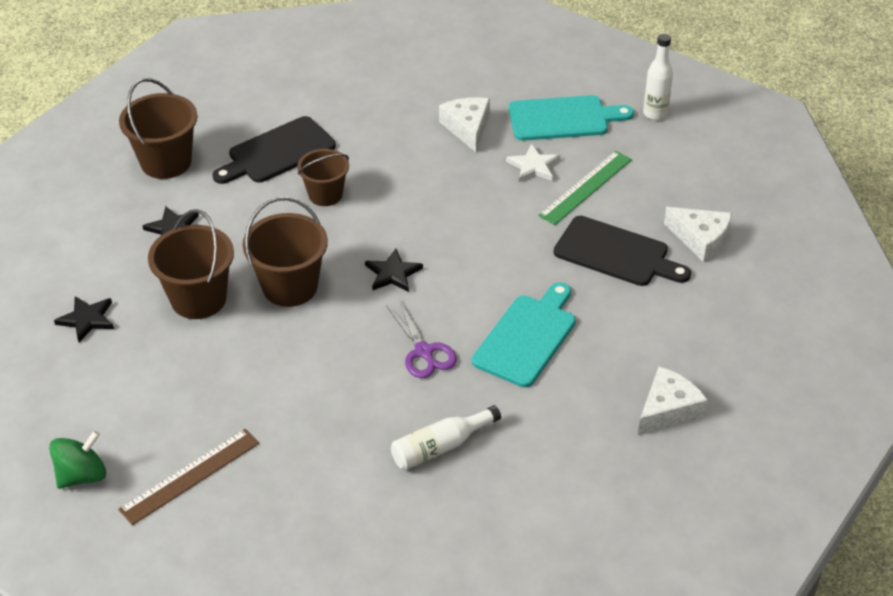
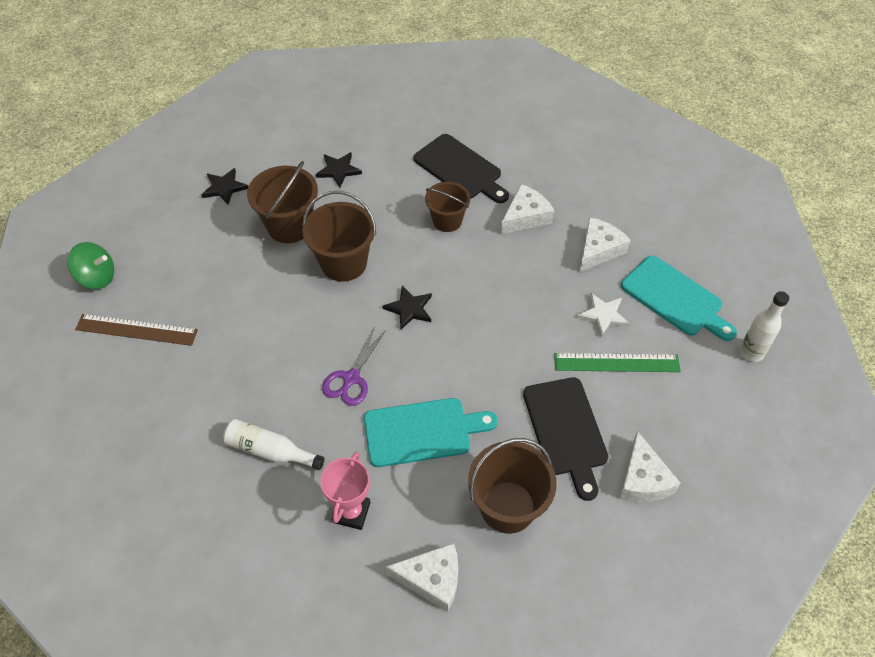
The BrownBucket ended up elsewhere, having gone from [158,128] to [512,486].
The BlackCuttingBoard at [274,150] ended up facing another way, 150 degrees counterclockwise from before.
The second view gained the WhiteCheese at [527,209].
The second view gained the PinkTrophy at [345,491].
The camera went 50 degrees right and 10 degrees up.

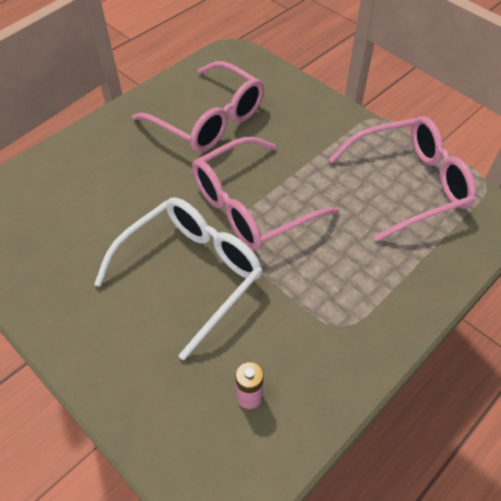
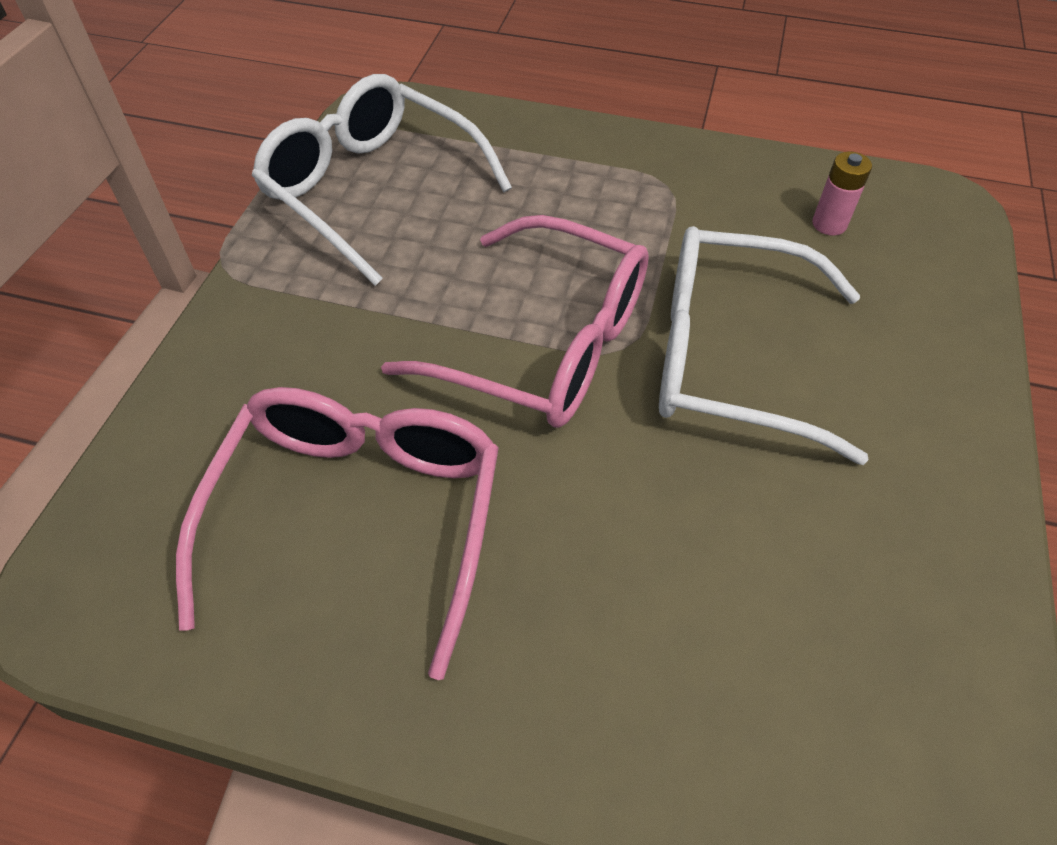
What was the PinkGlasses at [402,179] turned into the WhiteGlasses at [382,180].
The camera went 120 degrees left and 0 degrees up.

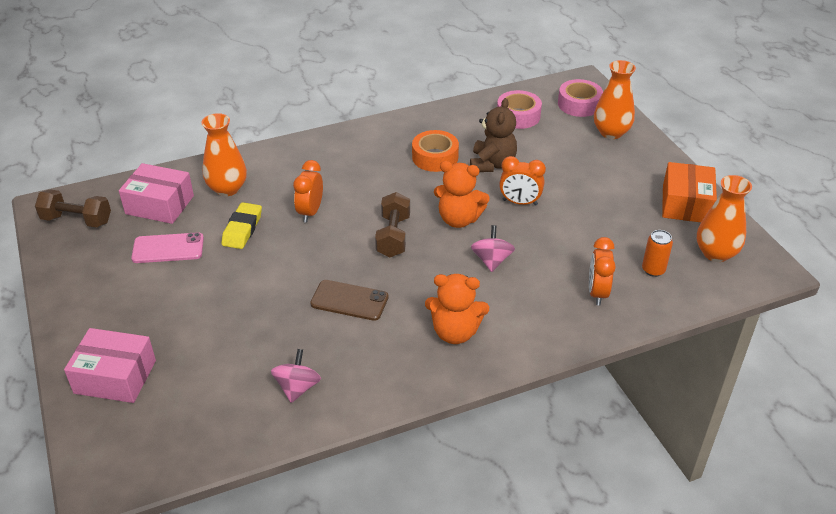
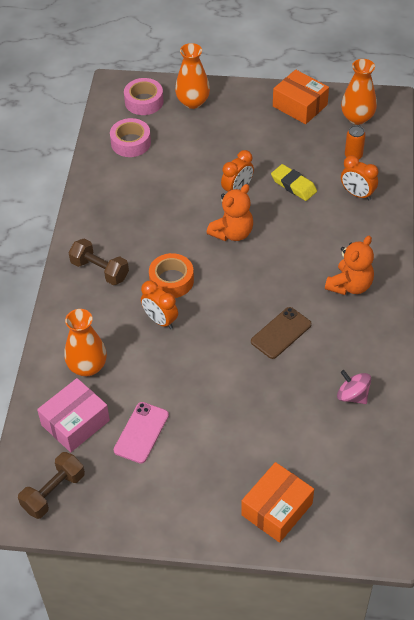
The second view lost the BrownTeddyBear at [493,135].
The OrangeTape ended up elsewhere, having gone from [435,151] to [171,275].
The BrownDumbbell ended up elsewhere, having gone from [392,224] to [99,262].
The YellowEraser ended up elsewhere, having gone from [241,225] to [294,182].
The second view lost the PinkSpinningTop at [493,248].
What was the PinkBox at [110,365] turned into the OrangeBox at [277,502].
The camera went 60 degrees left and 10 degrees up.

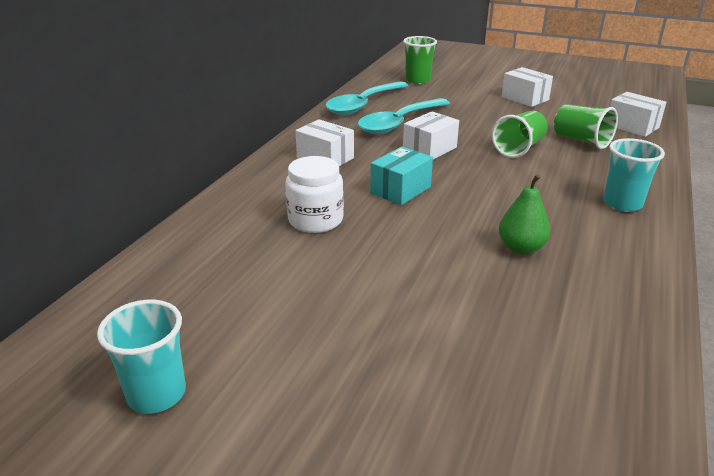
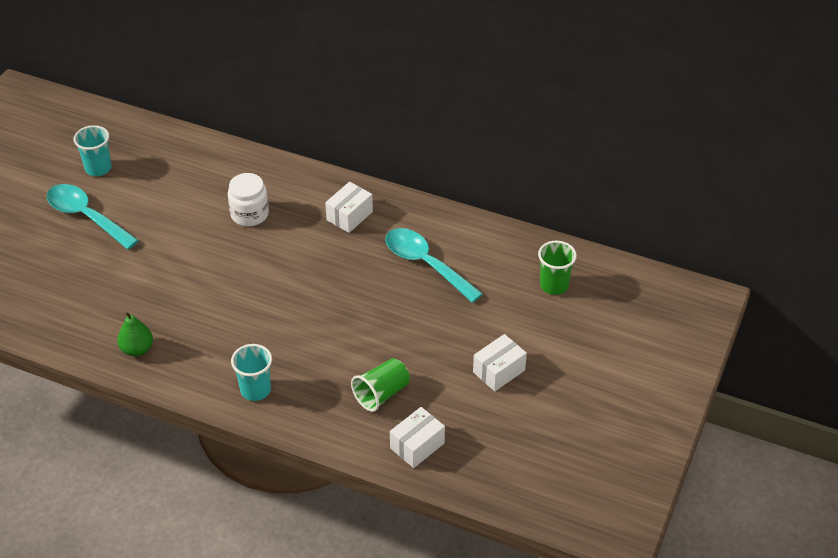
The TurquoiseSpoon ended up elsewhere, having gone from [366,98] to [92,217].
The second view lost the WhiteBox at [431,135].
The second view lost the GreenCup at [520,134].
The second view lost the TurquoiseBox at [401,176].
The GreenPear ended up elsewhere, having gone from [524,214] to [135,333].
The camera went 90 degrees right and 15 degrees up.

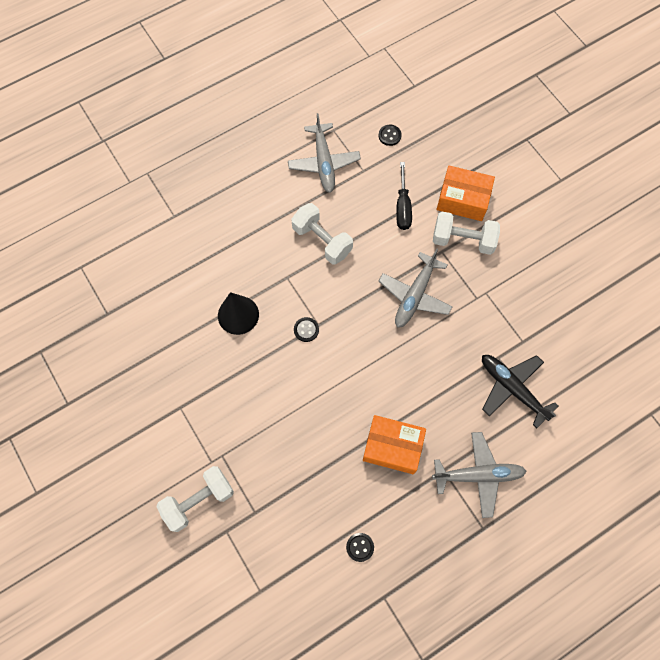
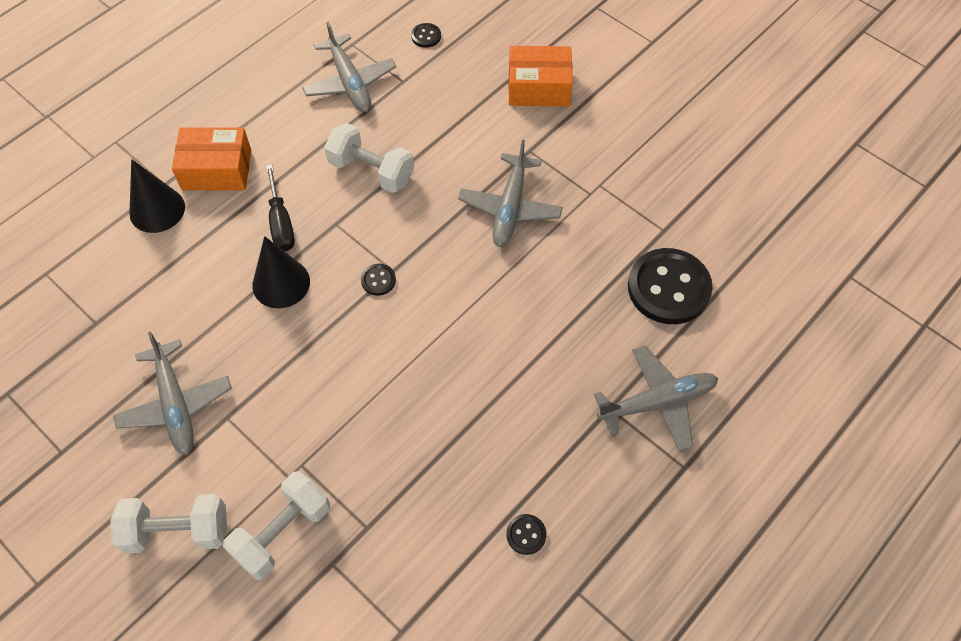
The BlackScrewdriver ended up elsewhere, having gone from [404,196] to [280,208].
The WhiteDumbbell ended up elsewhere, having gone from [466,233] to [168,524].
Where the BlackPlane stood at [520,392], the BlackButton came to stand at [670,286].
The OrangeBox ended up elsewhere, having gone from [394,444] to [211,159].
The second view gained the BlackCone at [157,196].
The second view gained the GreyPlane at [172,393].
The camera went 15 degrees left and 10 degrees down.

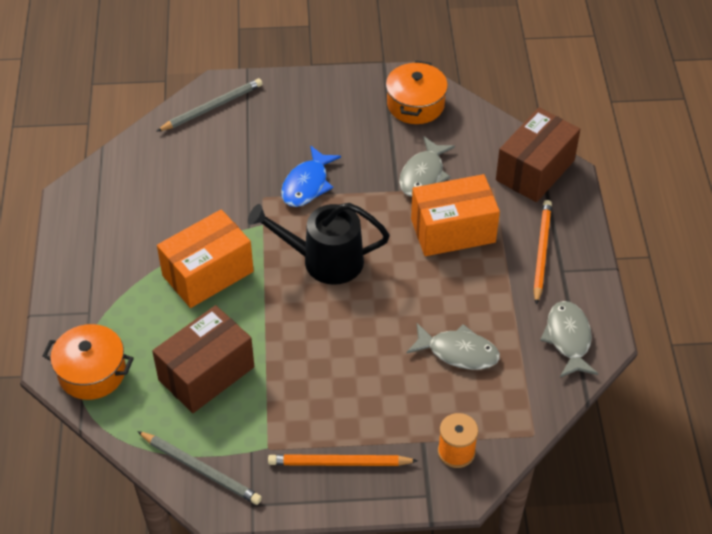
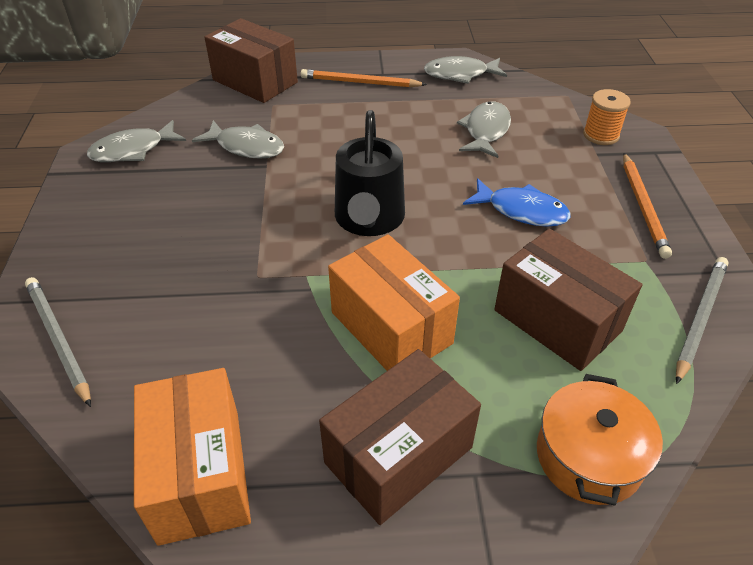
Where the OrangePot stood at [417,92], the GreyFish came to stand at [136,141].
The BlueFish ended up elsewhere, having gone from [311,176] to [517,202].
The OrangeBox ended up elsewhere, having gone from [455,215] to [192,457].
The second view gained the BrownBox at [400,437].
The camera went 90 degrees left and 5 degrees down.

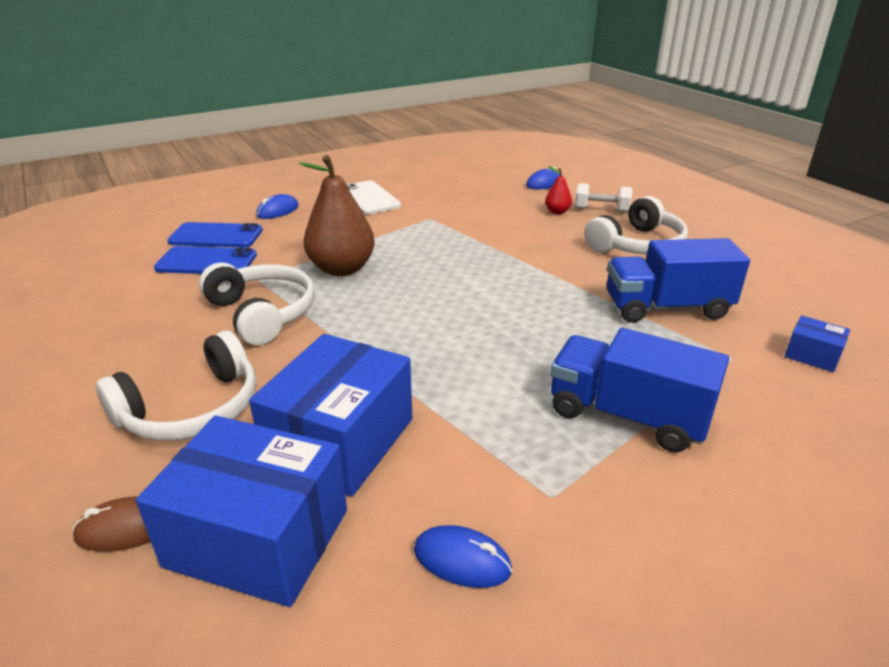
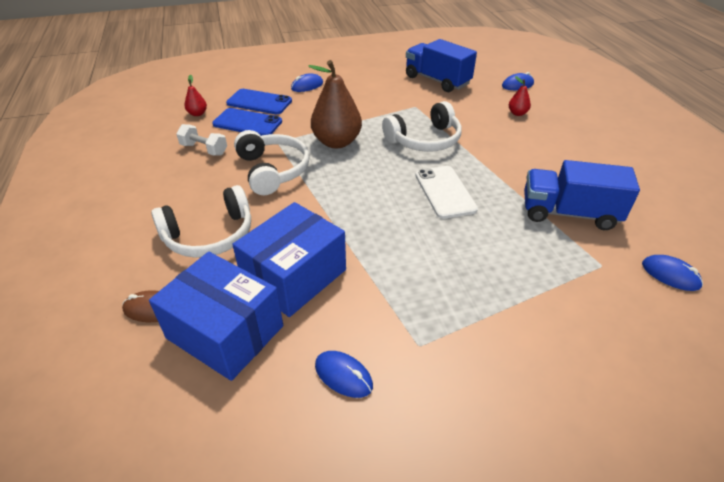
The WhitePhone ended up elsewhere, having gone from [373,197] to [446,192].
The WhiteDumbbell ended up elsewhere, having gone from [604,197] to [201,140].
The WhiteHeadphones ended up elsewhere, having gone from [636,225] to [422,126].
Where the BlueBox stood at [817,343], the BlueMouse came to stand at [672,273].
The BlueTruck ended up elsewhere, having gone from [639,390] to [441,65].
The second view gained the RedPear at [196,95].
The camera went 15 degrees right and 10 degrees up.

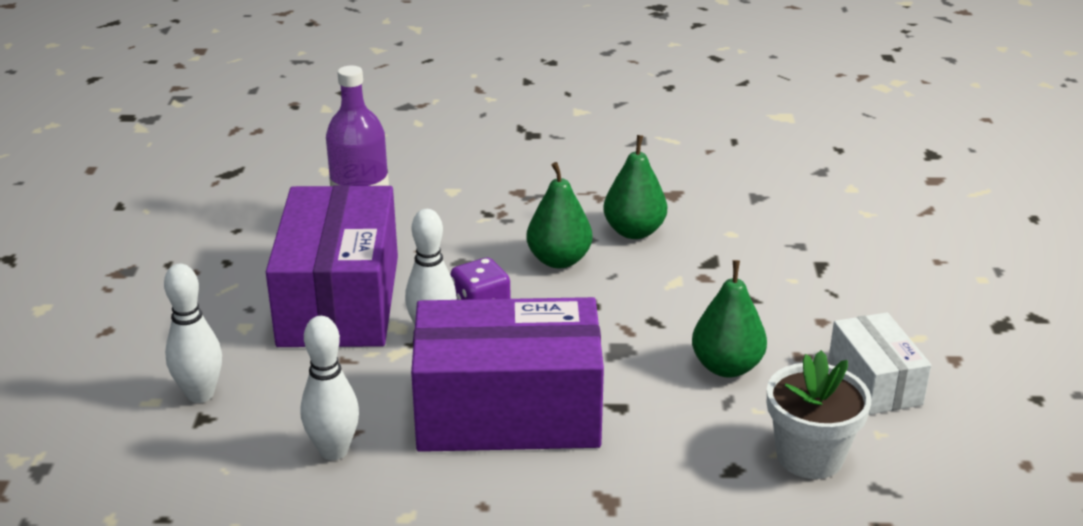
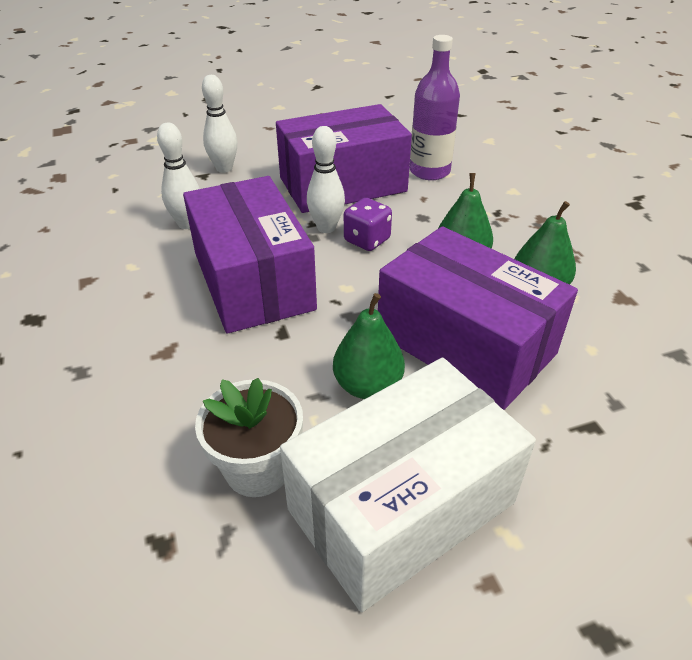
The size of the WhiteBox at [879,363] changed by a factor of 1.90.
The second view gained the PurpleBox at [478,318].
The camera went 70 degrees right and 10 degrees up.

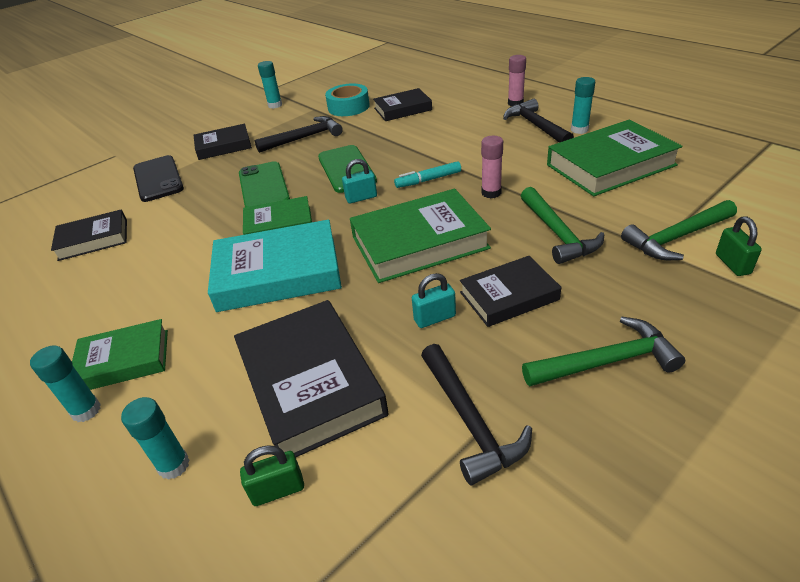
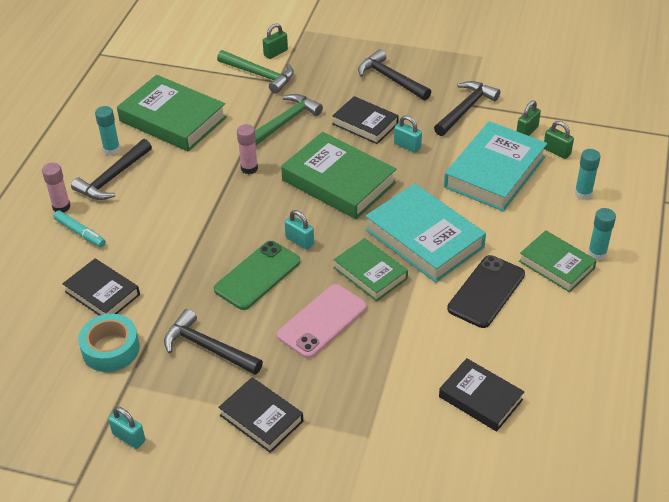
Where the TurquoiseGlueStick stood at [270,85], the TurquoisePadlock came to stand at [126,428].
The BlackPhone ended up elsewhere, having gone from [158,178] to [486,291].
What was the GreenPhone at [264,184] turned into the PinkPhone at [322,321].
The TurquoiseMarker ended up elsewhere, having gone from [427,174] to [79,228].
What was the BlackBook at [311,378] turned into the TurquoiseBook at [495,166].
What was the GreenHammer at [603,351] turned into the BlackHammer at [394,75].
The second view gained the GreenPadlock at [529,118].
The camera went 125 degrees left and 5 degrees up.

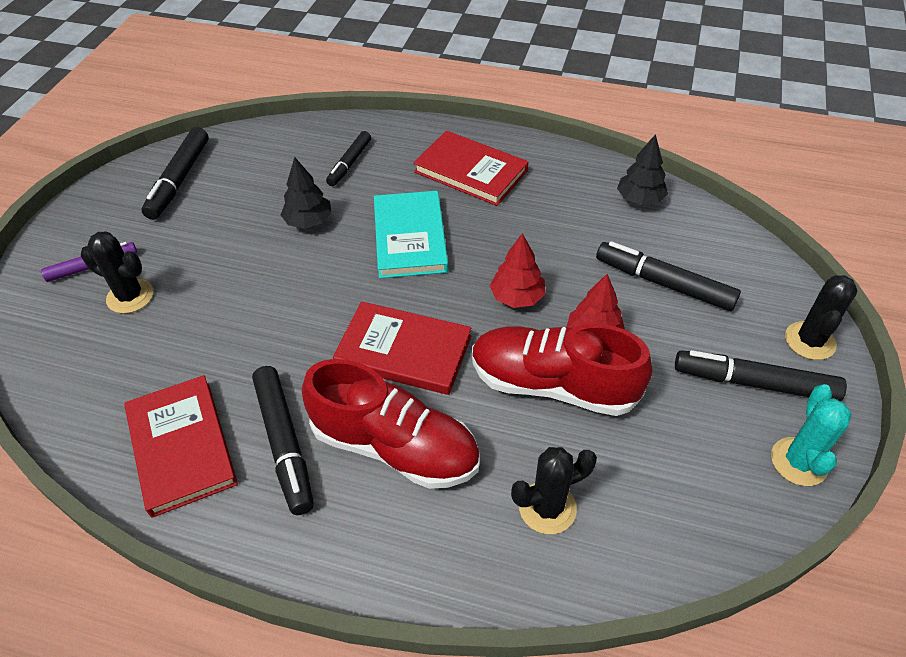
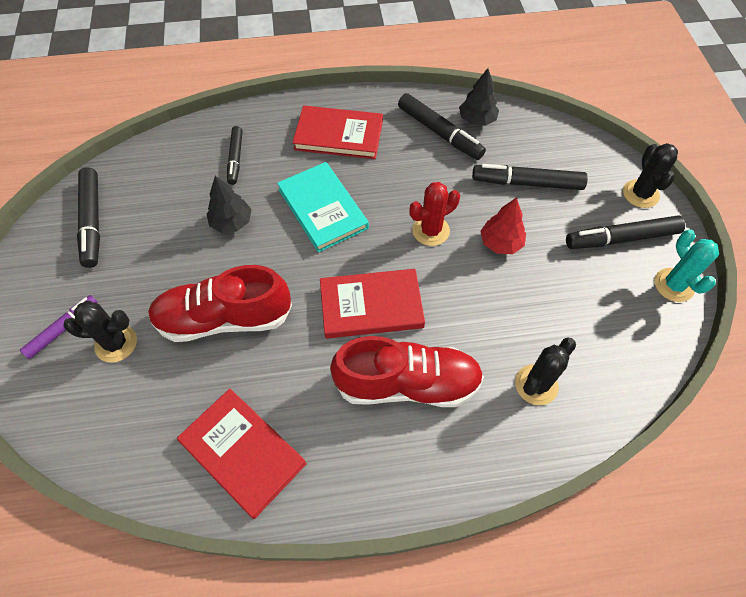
Where the RedTree stood at [517,270], the RedCactus came to stand at [434,214].
The RedShoe ended up elsewhere, having gone from [562,370] to [220,303].
The BlackMarker ended up elsewhere, having gone from [283,440] to [442,126].
The camera went 25 degrees left and 10 degrees up.

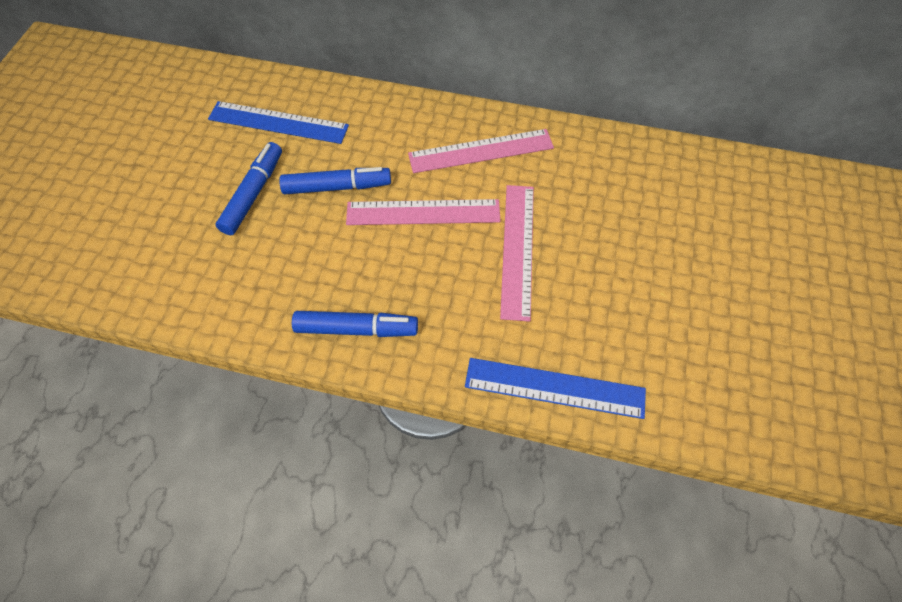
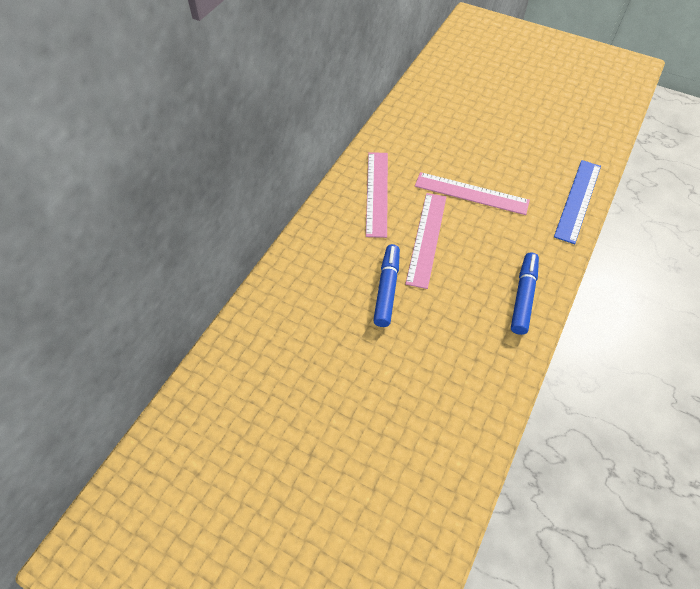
The second view lost the BlueRuler at [278,122].
The second view lost the BlueMarker at [248,188].
The camera went 75 degrees left and 5 degrees down.

